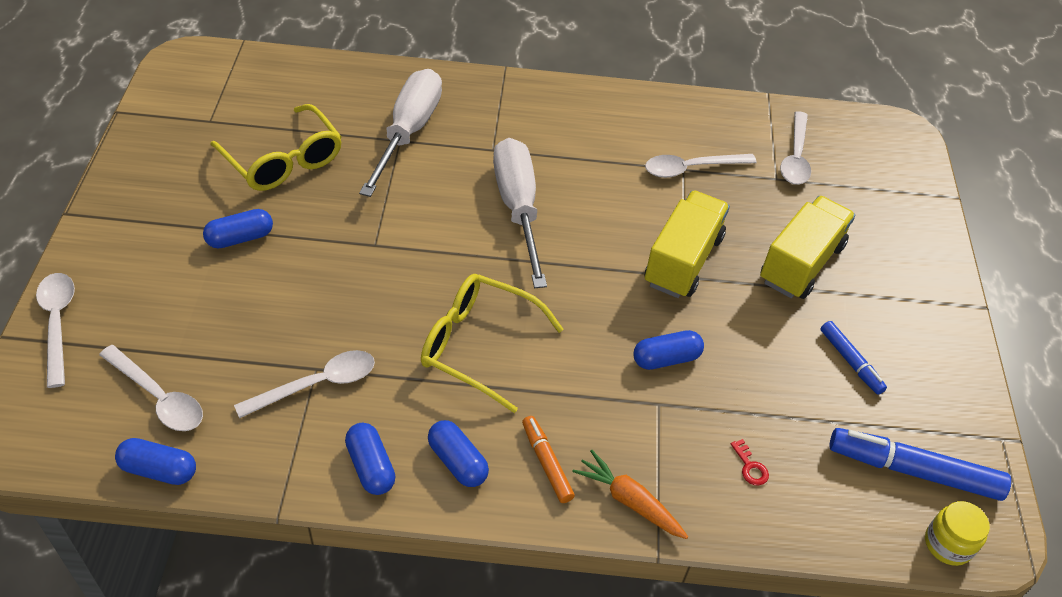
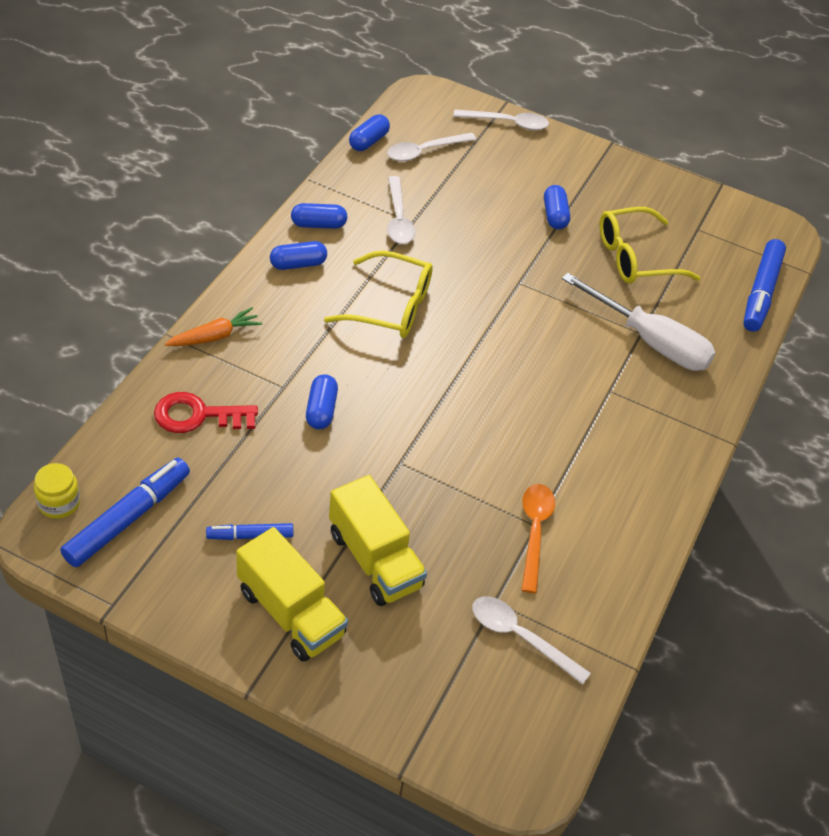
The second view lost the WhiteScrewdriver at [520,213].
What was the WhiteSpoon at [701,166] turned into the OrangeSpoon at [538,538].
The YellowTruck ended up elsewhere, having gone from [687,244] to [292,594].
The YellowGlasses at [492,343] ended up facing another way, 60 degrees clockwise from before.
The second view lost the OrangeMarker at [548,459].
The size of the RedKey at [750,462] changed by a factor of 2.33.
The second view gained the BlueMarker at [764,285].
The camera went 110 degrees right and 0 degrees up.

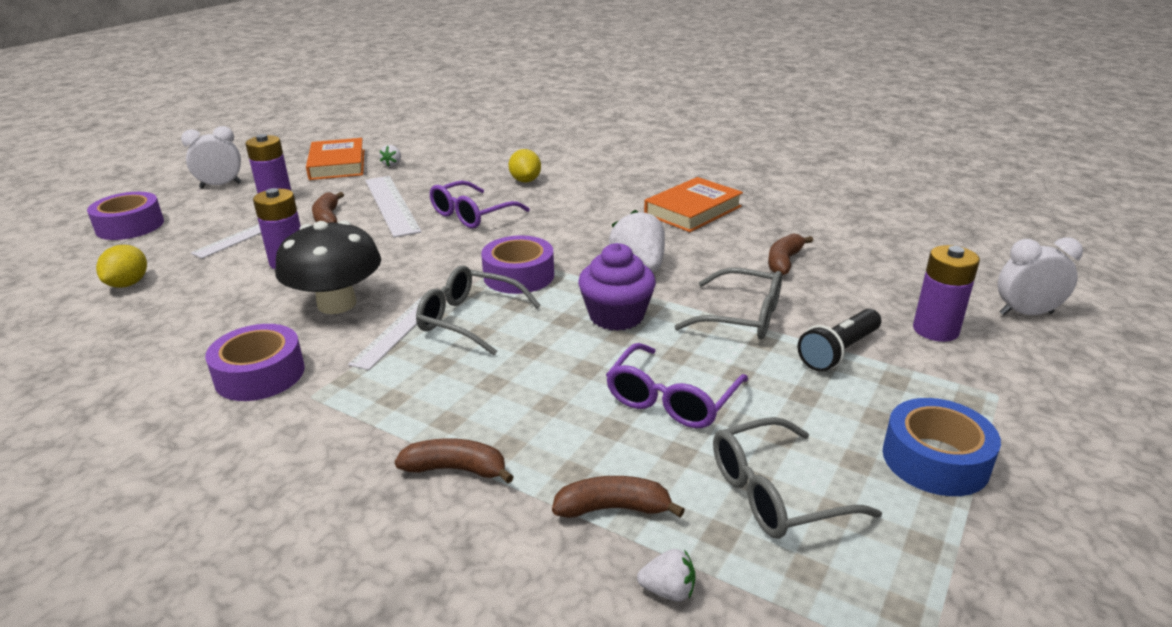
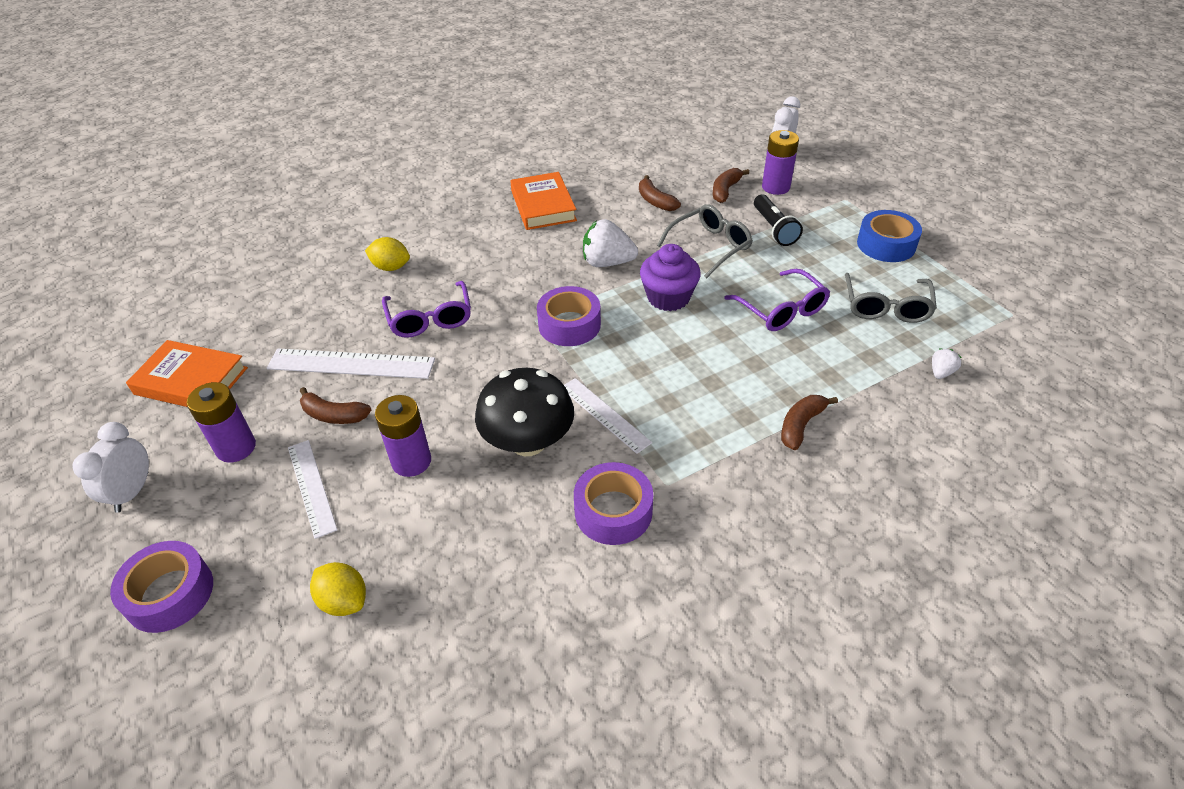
The second view lost the WhiteStrawberry at [390,156].
The second view lost the GreyGlasses at [478,310].
The BrownBanana ended up elsewhere, having gone from [618,497] to [731,185].
The camera went 60 degrees left and 15 degrees up.

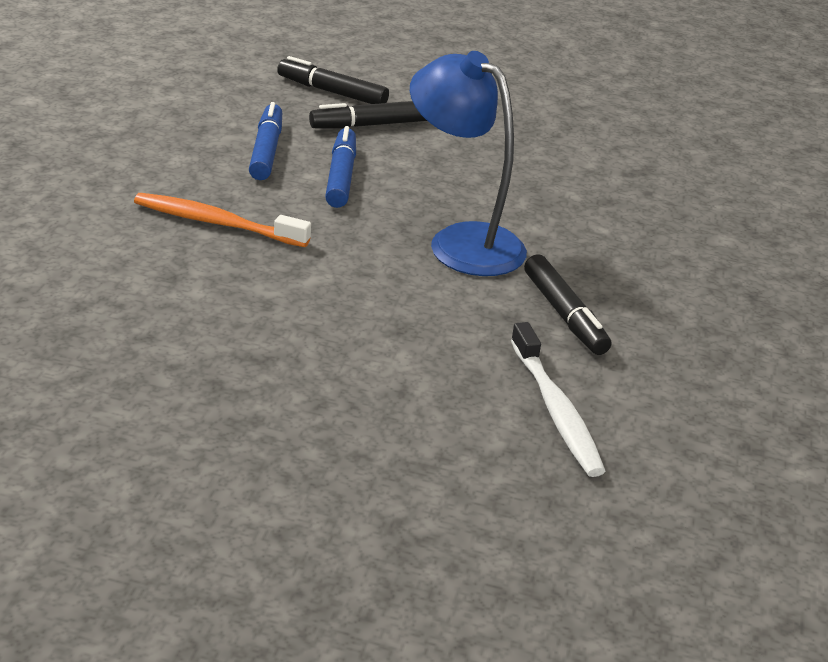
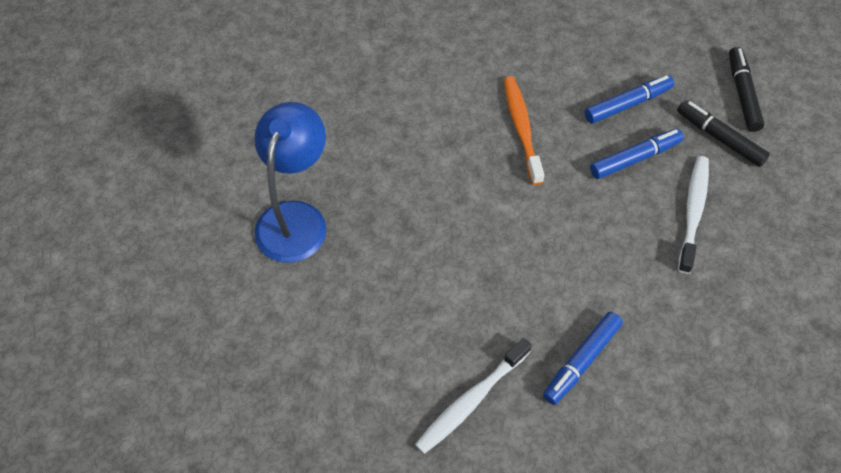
The BlueLamp ended up elsewhere, having gone from [468,163] to [290,182].
What was the BlackMarker at [567,305] turned into the BlueMarker at [583,358].
The second view gained the WhiteToothbrush at [693,215].
The camera went 65 degrees right and 25 degrees up.

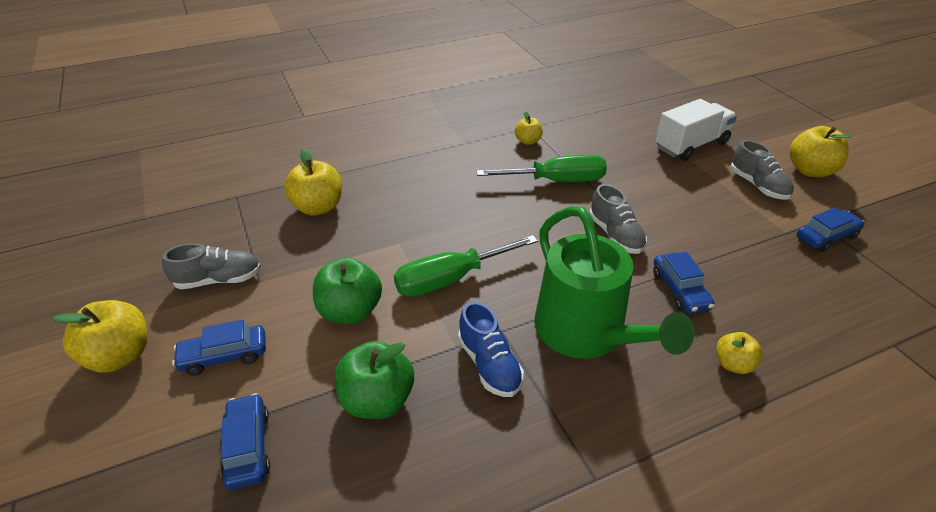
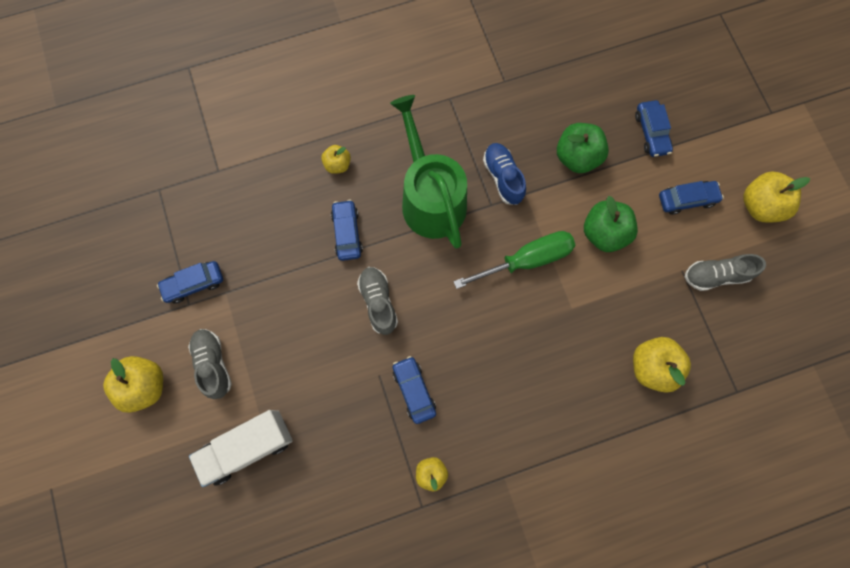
Where the GreenScrewdriver stood at [542,168], the BlueCar came to stand at [414,390].
The camera went 175 degrees left and 35 degrees up.

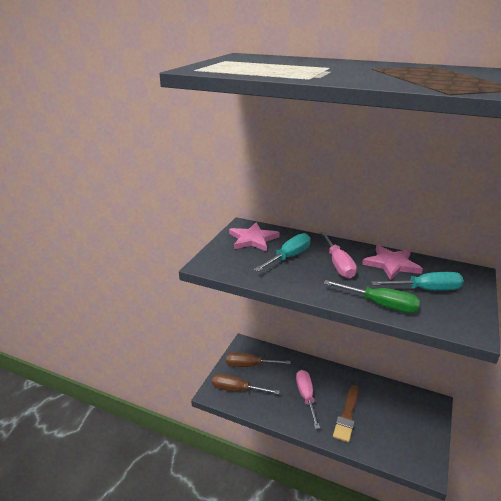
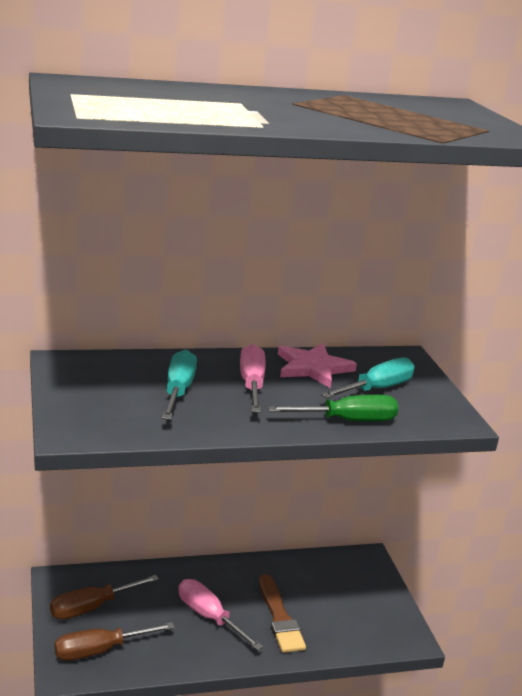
The second view lost the PinkStar at [254,237].
The PinkScrewdriver at [339,255] ended up facing another way, 135 degrees counterclockwise from before.
The camera went 40 degrees left and 5 degrees down.

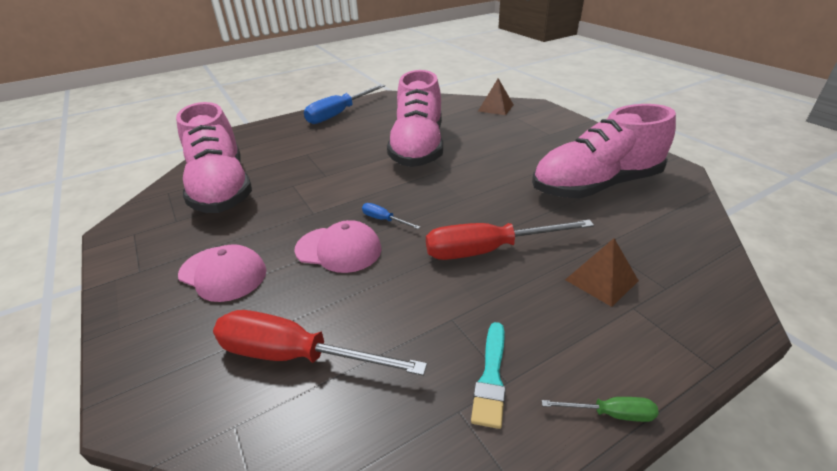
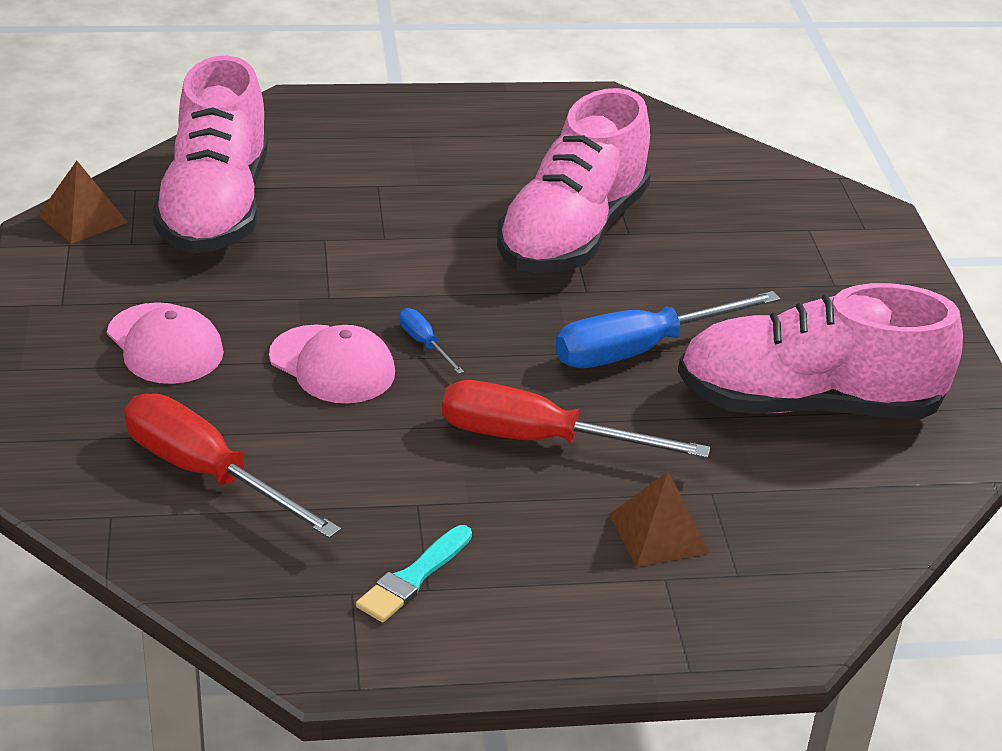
The BrownPyramid ended up elsewhere, having gone from [496,96] to [83,202].
The BlueScrewdriver ended up elsewhere, having gone from [344,104] to [668,329].
The second view lost the GreenScrewdriver at [600,409].
The camera went 20 degrees right and 0 degrees up.

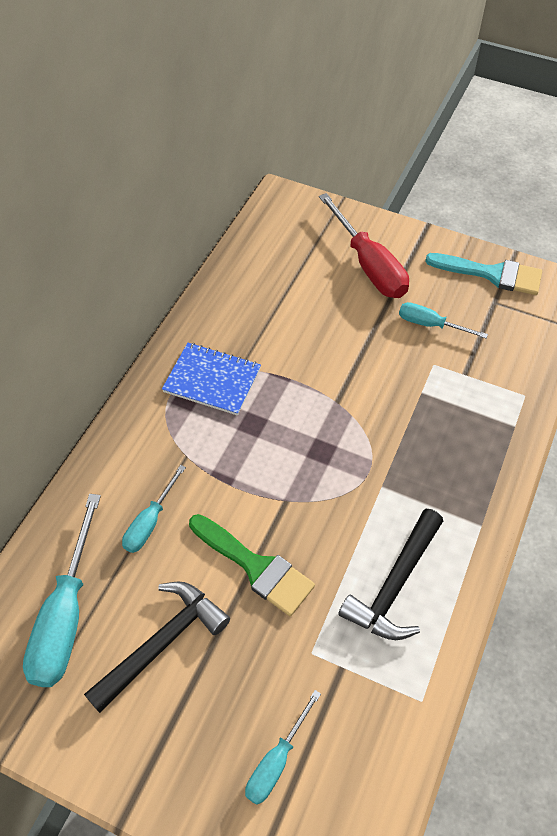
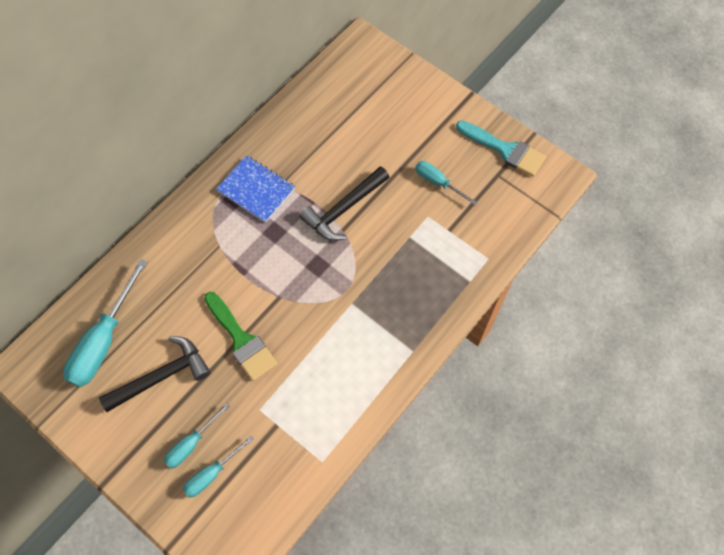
The second view lost the RedScrewdriver at [364,245].
The TurquoiseScrewdriver ended up elsewhere, having gone from [154,509] to [196,436].
The BlackHammer ended up elsewhere, having gone from [390,574] to [344,203].
The camera went 15 degrees right and 10 degrees up.

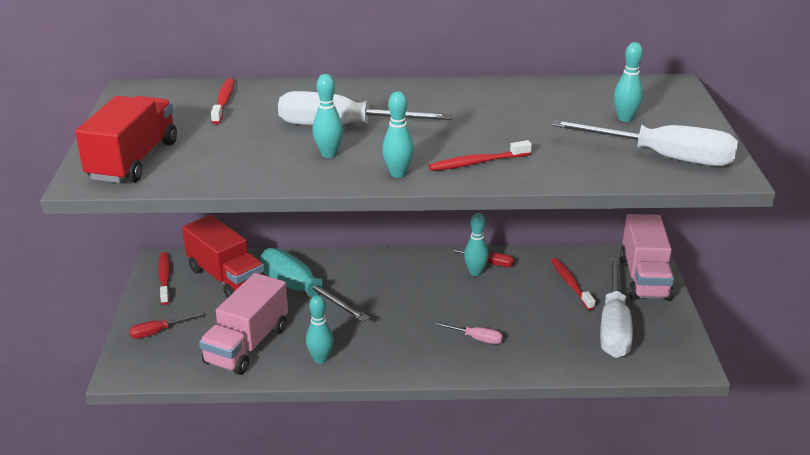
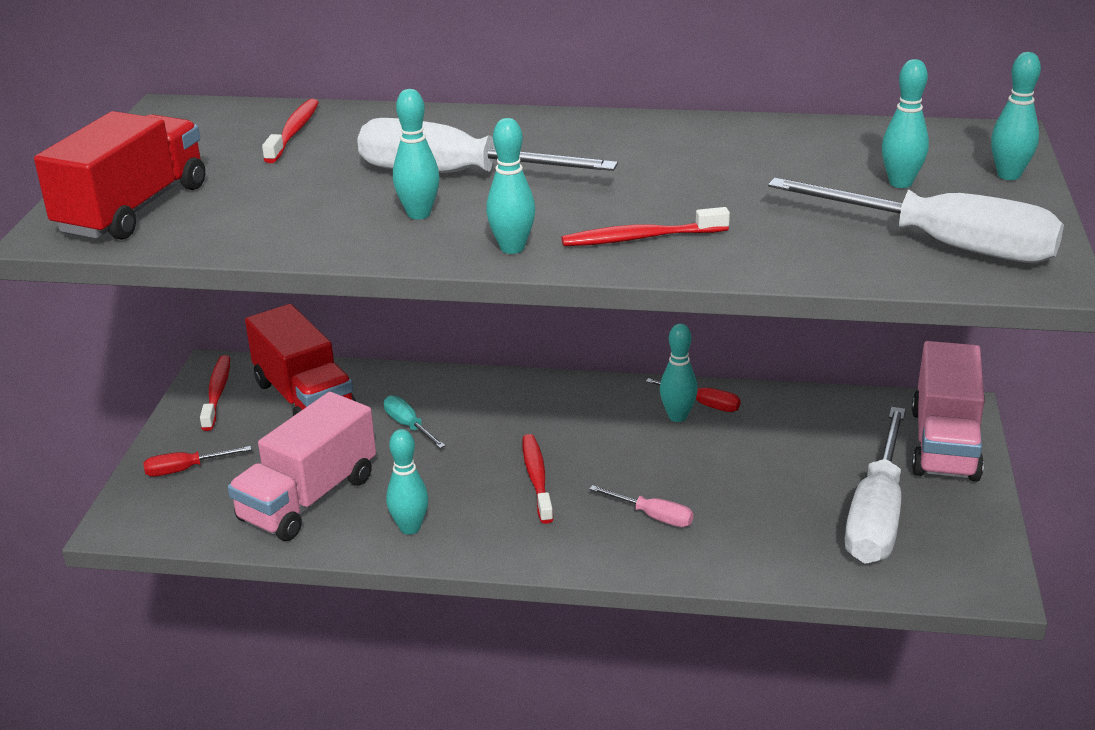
The size of the TurquoiseScrewdriver at [315,285] changed by a factor of 0.45.
The RedToothbrush ended up elsewhere, having gone from [573,284] to [538,479].
The second view gained the TurquoiseBowlingPin at [1016,116].
The camera went 10 degrees right and 0 degrees up.

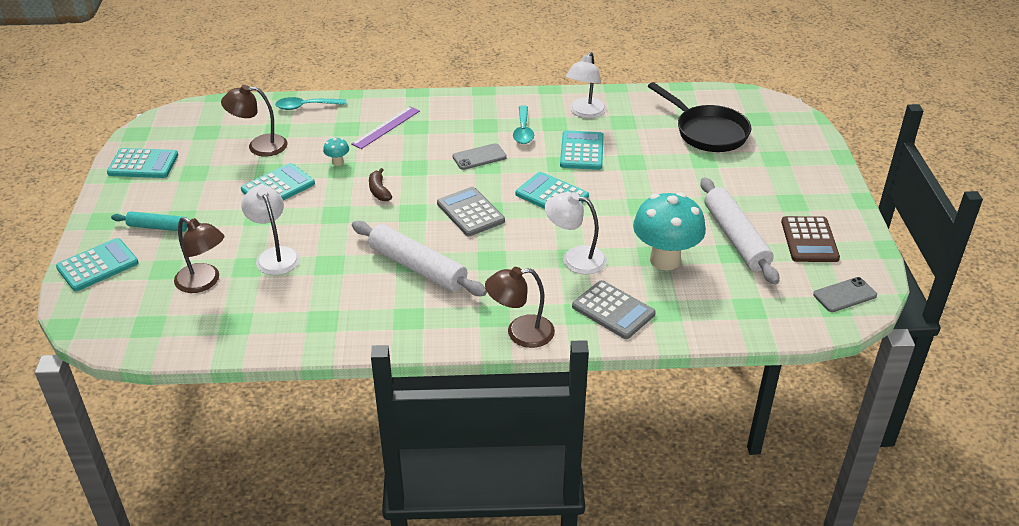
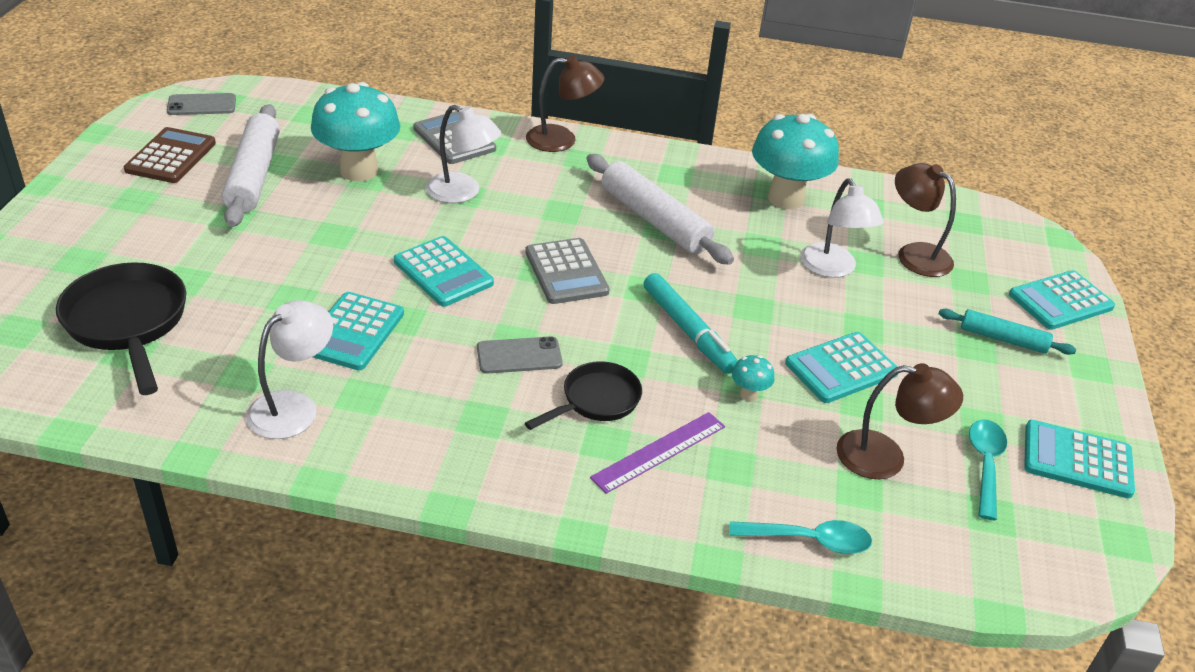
The TurquoiseSpoon ended up elsewhere, having gone from [523,124] to [988,470].
Where the BrownBanana stood at [380,184], the TurquoiseMarker came to stand at [690,323].
The second view gained the TurquoiseMushroom at [795,162].
The second view gained the BlackPan at [583,395].
The camera went 170 degrees left and 0 degrees up.

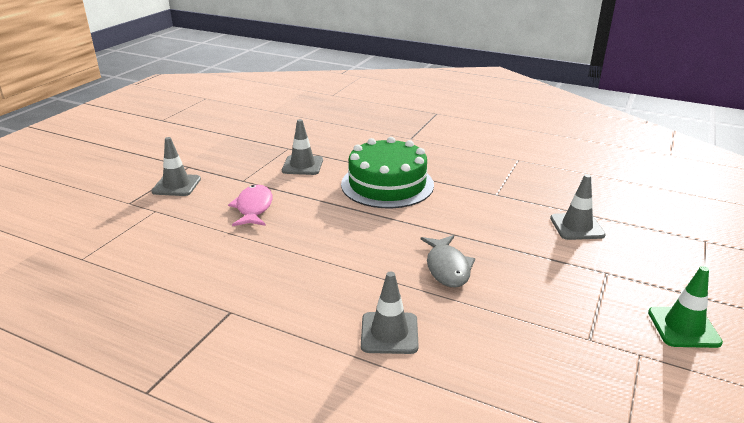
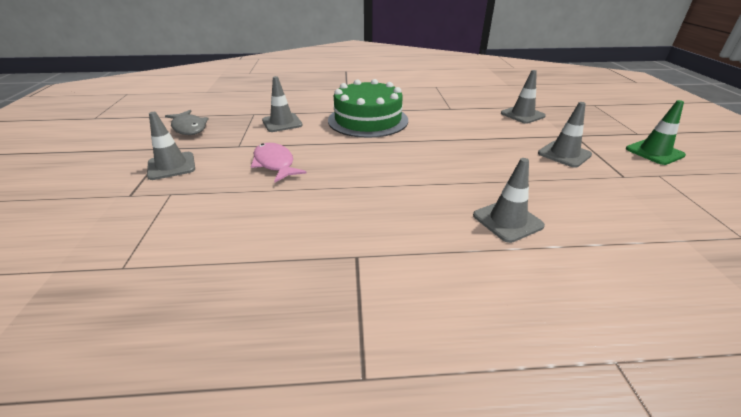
The GreyFish ended up elsewhere, having gone from [448,261] to [187,122].
The second view gained the GreyTrafficCone at [565,135].
The camera went 30 degrees left and 5 degrees up.

